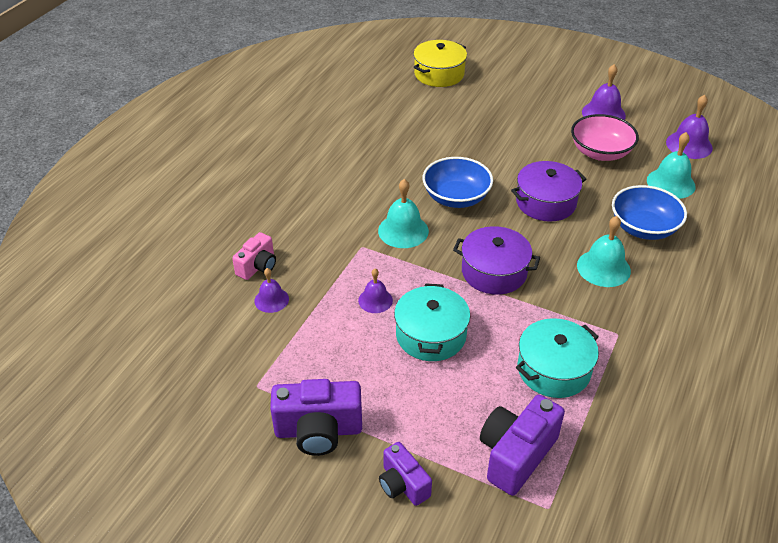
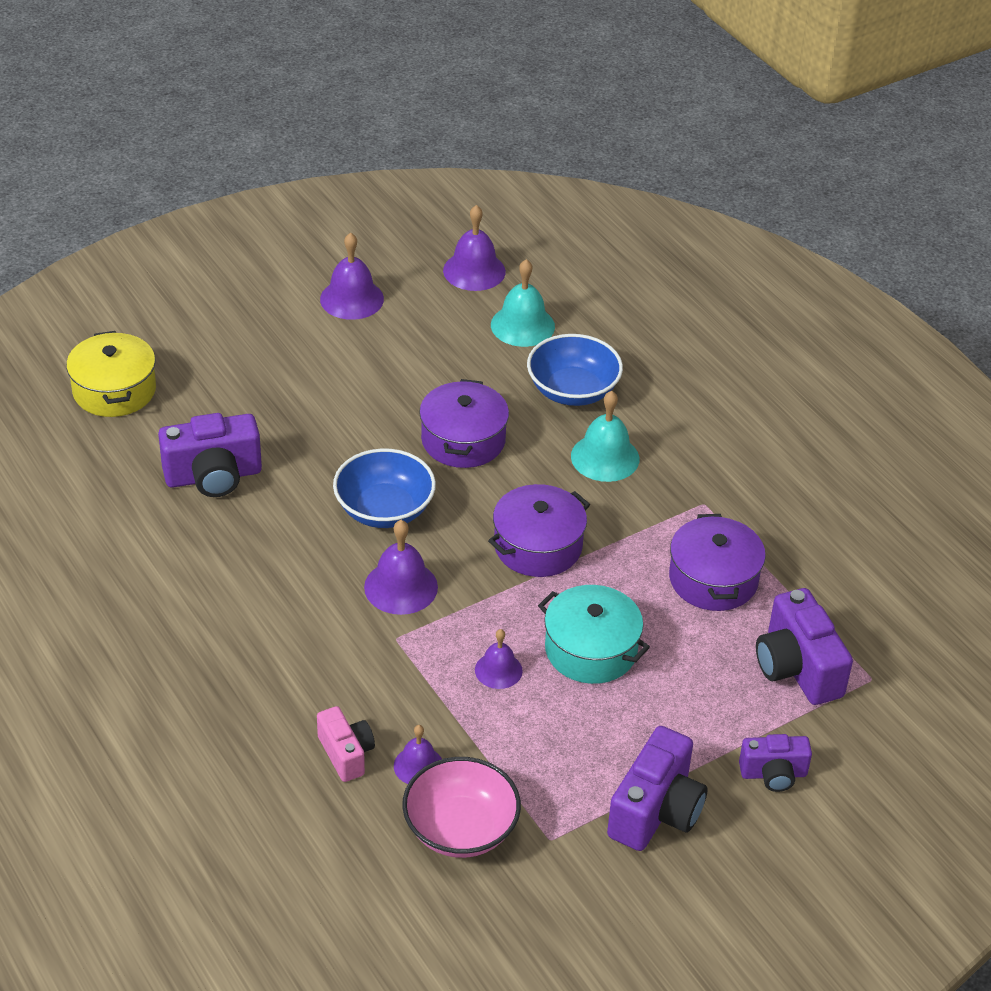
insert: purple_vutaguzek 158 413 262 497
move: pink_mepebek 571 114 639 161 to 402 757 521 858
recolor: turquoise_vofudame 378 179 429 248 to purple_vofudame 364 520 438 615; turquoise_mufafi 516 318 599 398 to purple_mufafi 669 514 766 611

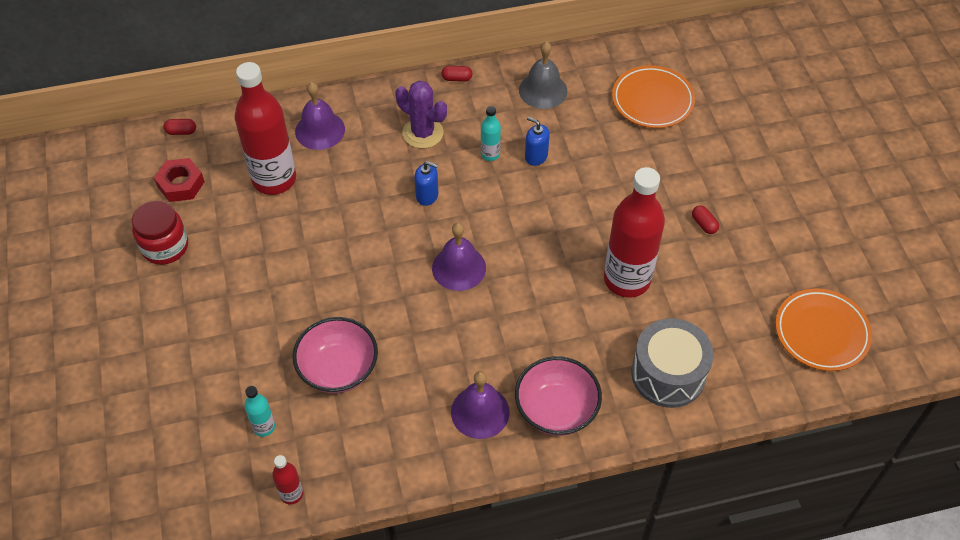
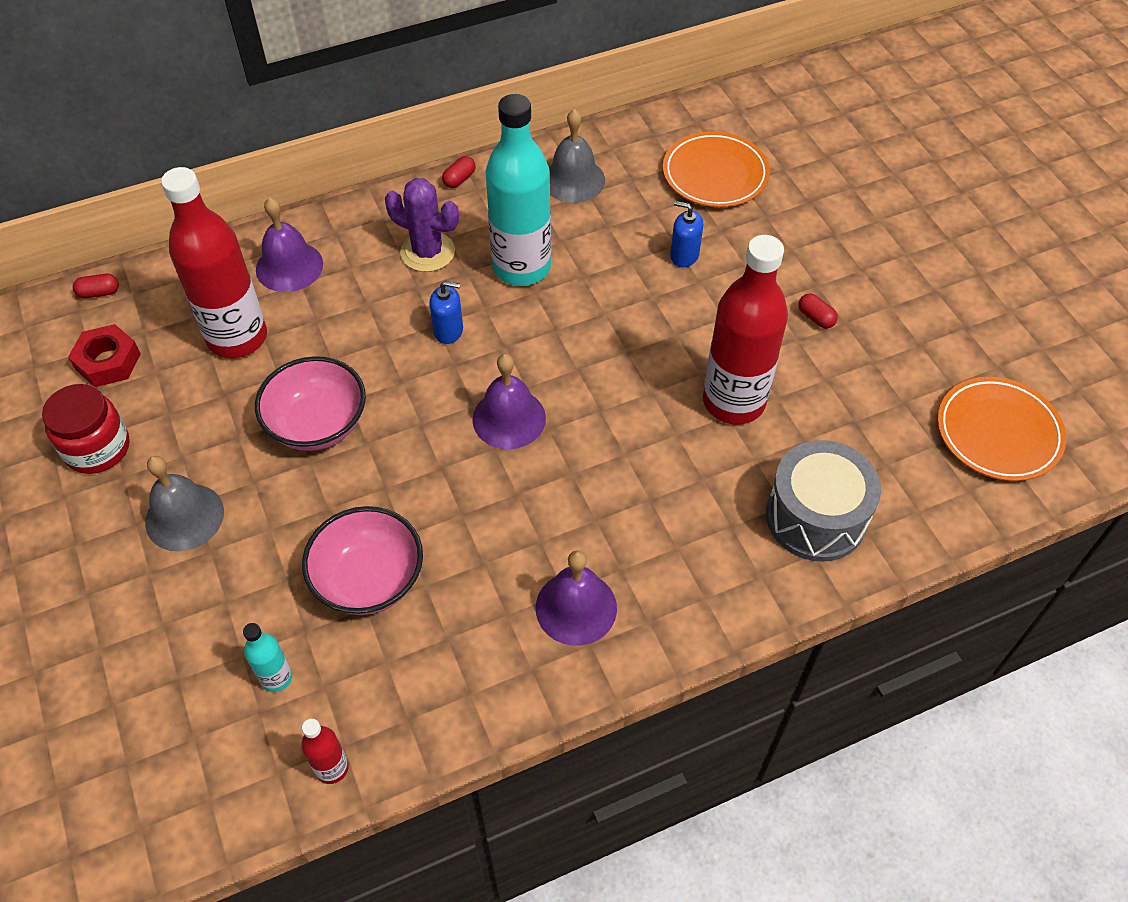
insert: grey_vofudame 145 456 224 551
move: pink_mepebek 515 356 602 436 to 255 356 366 451; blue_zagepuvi 525 117 550 166 to 670 201 703 267
rotate: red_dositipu 442 66 472 82 = 442 156 476 188 45 degrees counterclockwise
resize: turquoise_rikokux 481 106 501 161 = 485 94 551 286 x2.28

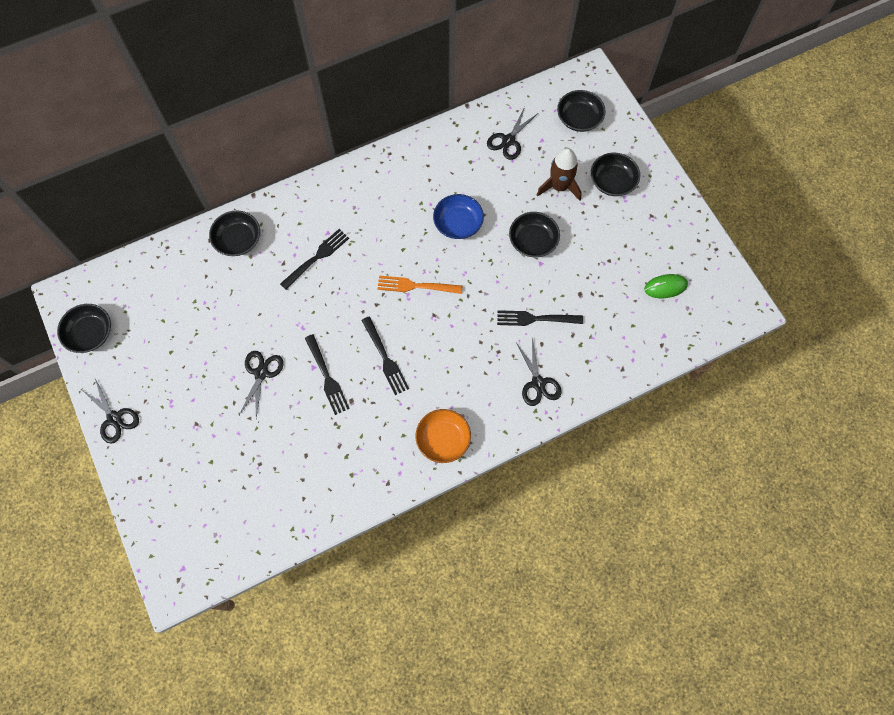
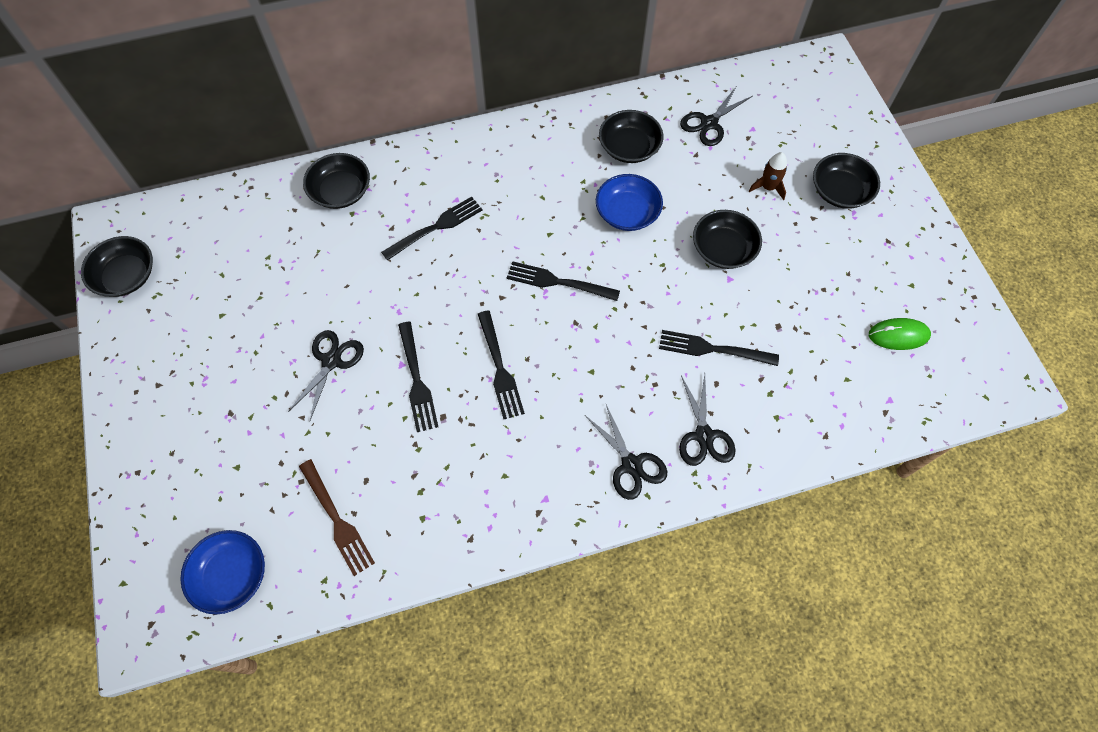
delete: orange_mepebek 416 409 471 463
insert: blue_mepebek 180 530 265 614; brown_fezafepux 299 459 375 576
move: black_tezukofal 82 379 139 444 to 585 404 667 500; black_mepebek 557 90 605 132 to 599 110 663 163
recolor: orange_fezafepux 378 275 462 294 to black_fezafepux 507 261 620 301
resize: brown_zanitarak 537 148 582 200 = 749 152 787 200 x0.61

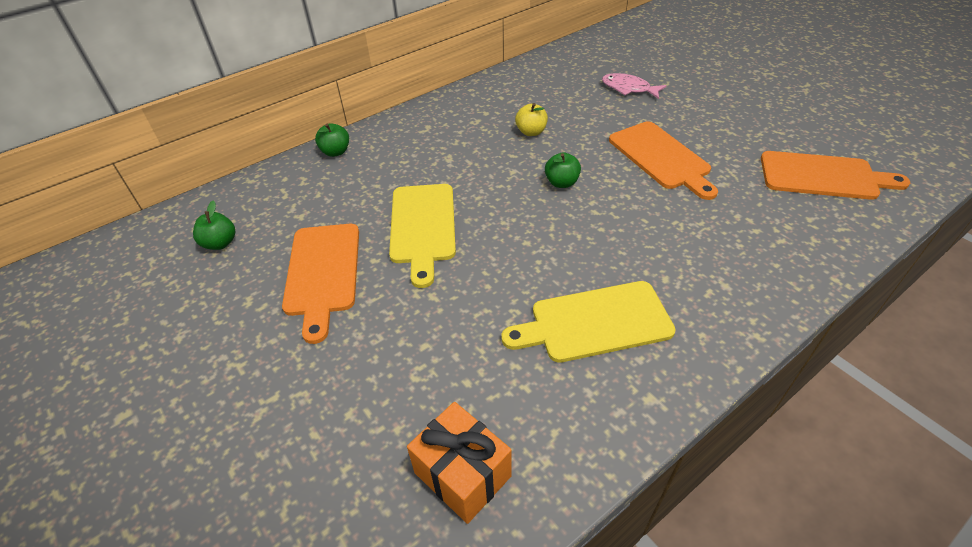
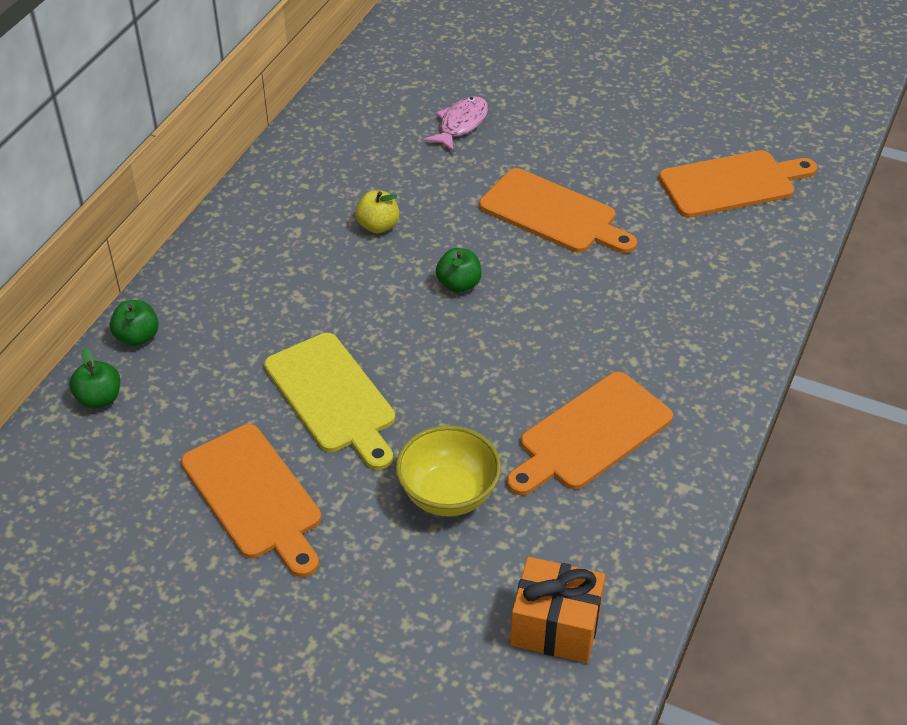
insert: yellow_mepebek 396 425 501 516
move: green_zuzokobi 193 201 235 250 to 69 347 120 409
recolor: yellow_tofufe 502 281 676 363 to orange_tofufe 507 372 673 495
rotate: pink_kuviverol 602 73 667 99 = 423 96 488 151 120 degrees clockwise

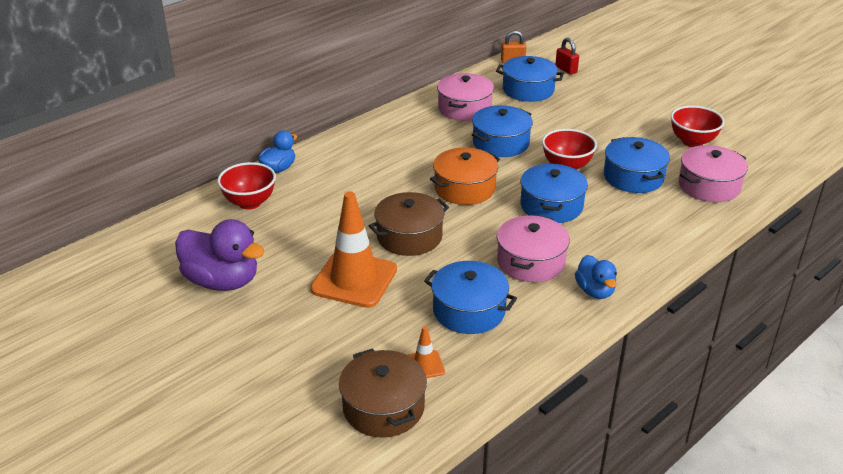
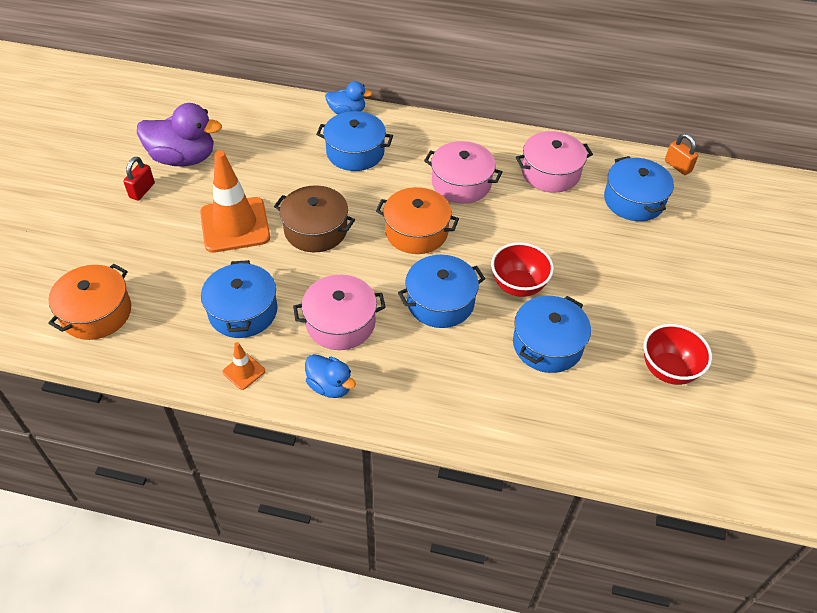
delete: red_mepebek 217 162 276 209
move: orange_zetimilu 408 326 445 378 to 222 342 265 390; blue_mufafi 472 105 533 157 to 316 111 393 171; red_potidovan 555 38 579 75 to 123 157 155 200; pink_mufafi 678 145 748 202 to 424 141 503 204
recolor: brown_mufafi 339 348 427 438 to orange_mufafi 48 264 131 340
rotate: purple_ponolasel 175 219 265 291 = 137 103 222 166 75 degrees counterclockwise; blue_ponolasel 575 255 617 299 = 305 354 356 398 90 degrees counterclockwise

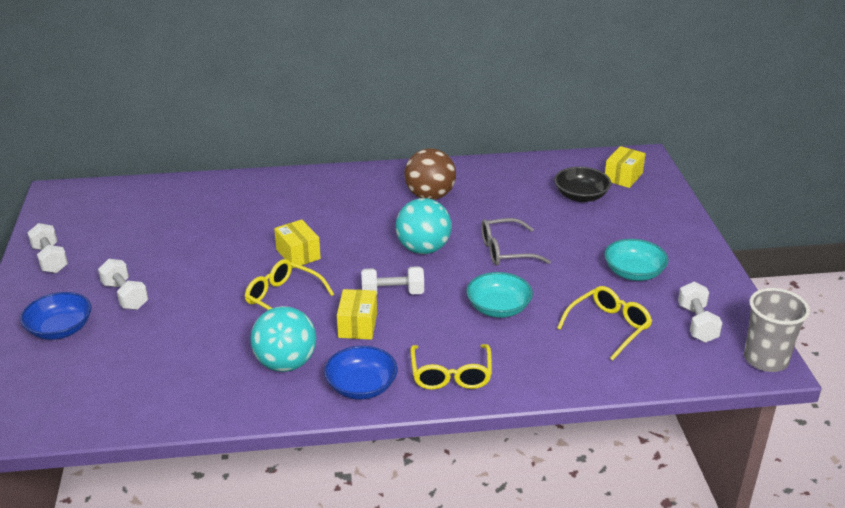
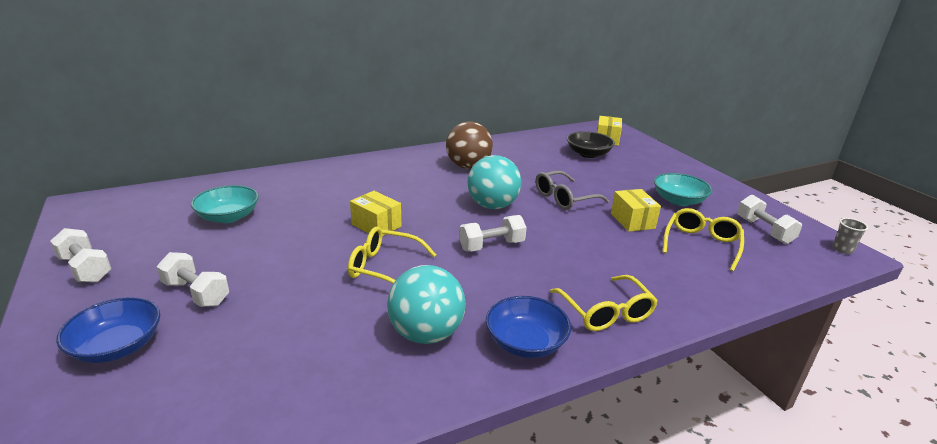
move: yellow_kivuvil 337 289 377 340 to 611 189 661 232; turquoise_mepebek 466 272 533 318 to 191 185 259 223
resize: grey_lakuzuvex 744 288 810 372 = 832 218 868 254 x0.48

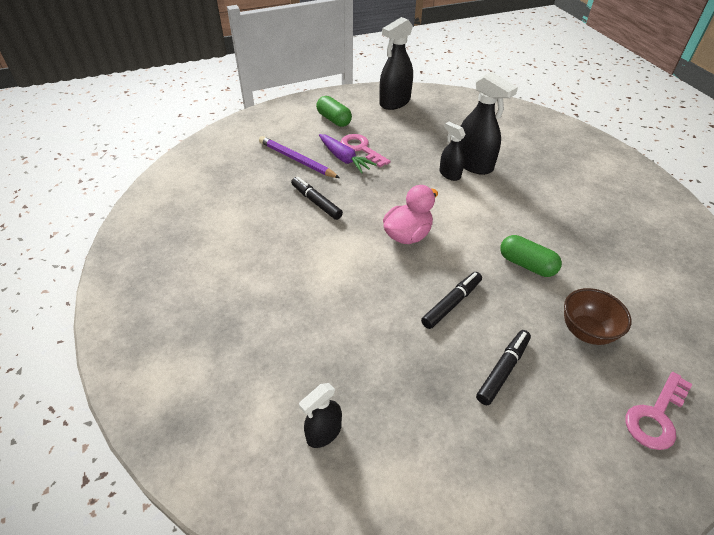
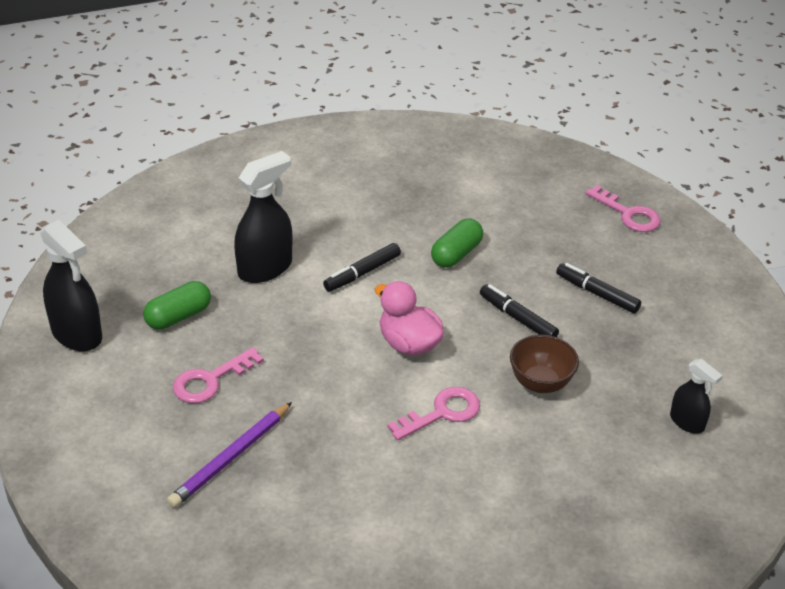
delete: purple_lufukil 319 134 377 173; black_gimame 439 122 466 181
insert: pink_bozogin 387 387 480 441
move: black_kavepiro 291 177 343 220 to 323 243 401 291; green_dositipu 316 96 352 127 to 143 281 211 330; brown_mepebek 564 288 631 345 to 510 335 579 393

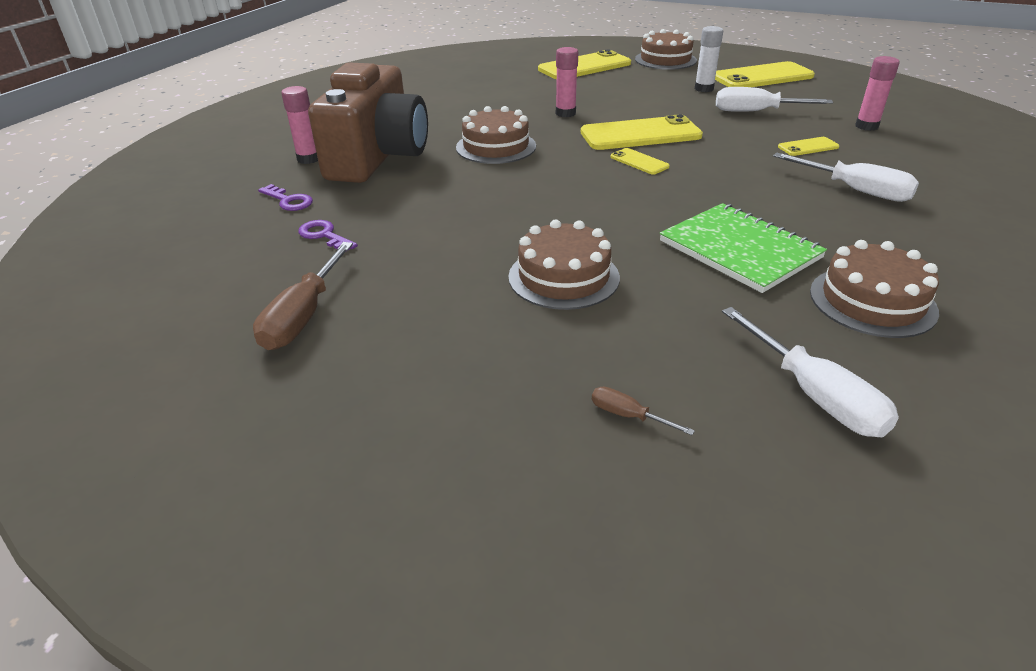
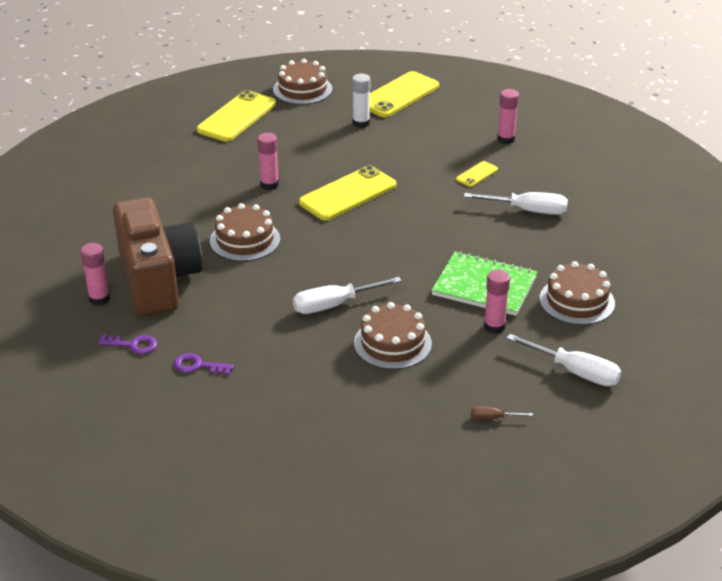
delete: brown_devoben 253 242 353 350; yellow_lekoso 611 148 669 174
insert: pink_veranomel 484 270 510 334
move: white_devoben 716 87 833 112 to 293 277 402 314

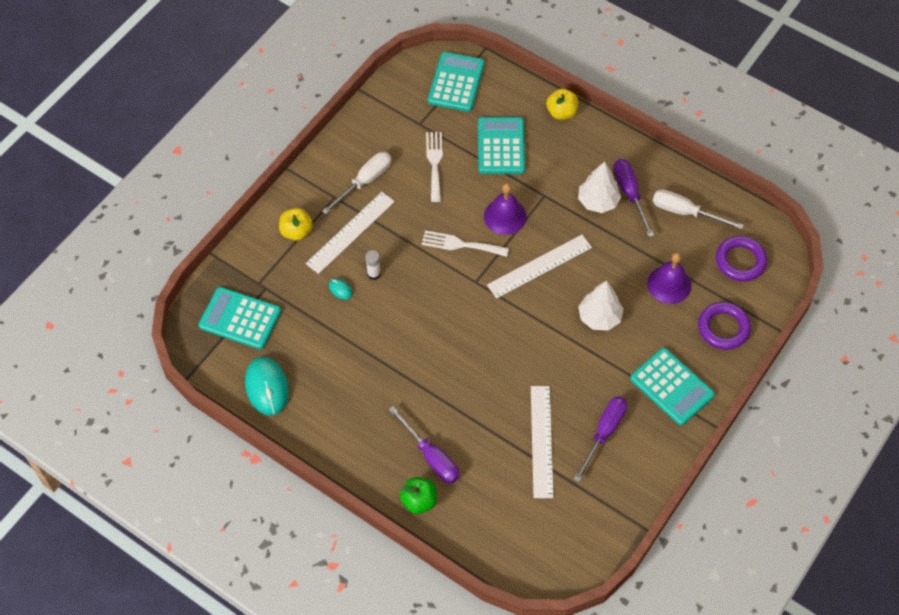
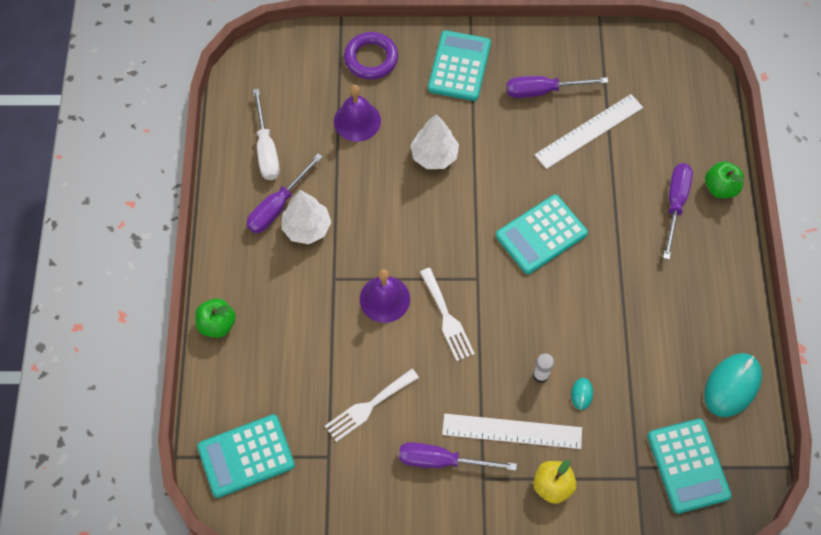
delete: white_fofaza 487 234 592 299; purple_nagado 716 236 767 282
move: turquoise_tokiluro 478 117 525 174 to 496 195 588 274
recolor: white_devoben 322 152 392 215 to purple_devoben 399 442 517 471; yellow_zuzokobi 546 89 578 120 to green_zuzokobi 195 298 236 338

